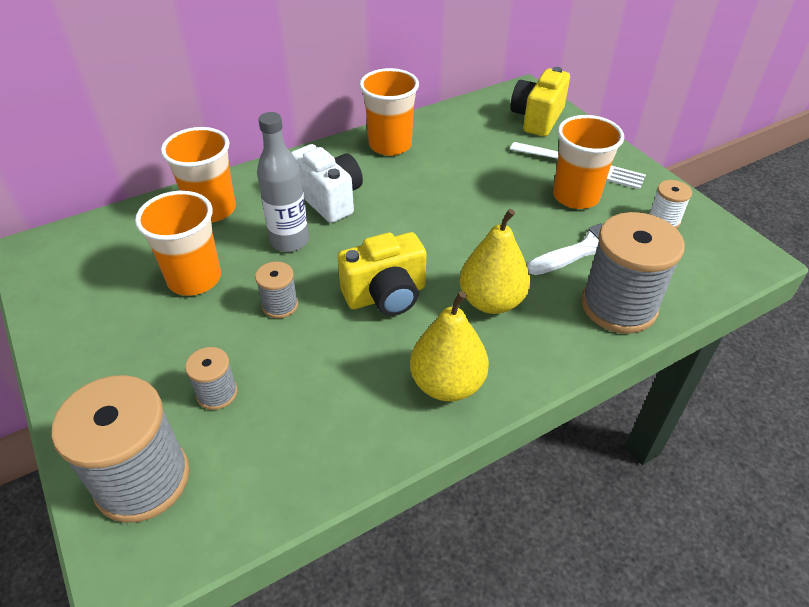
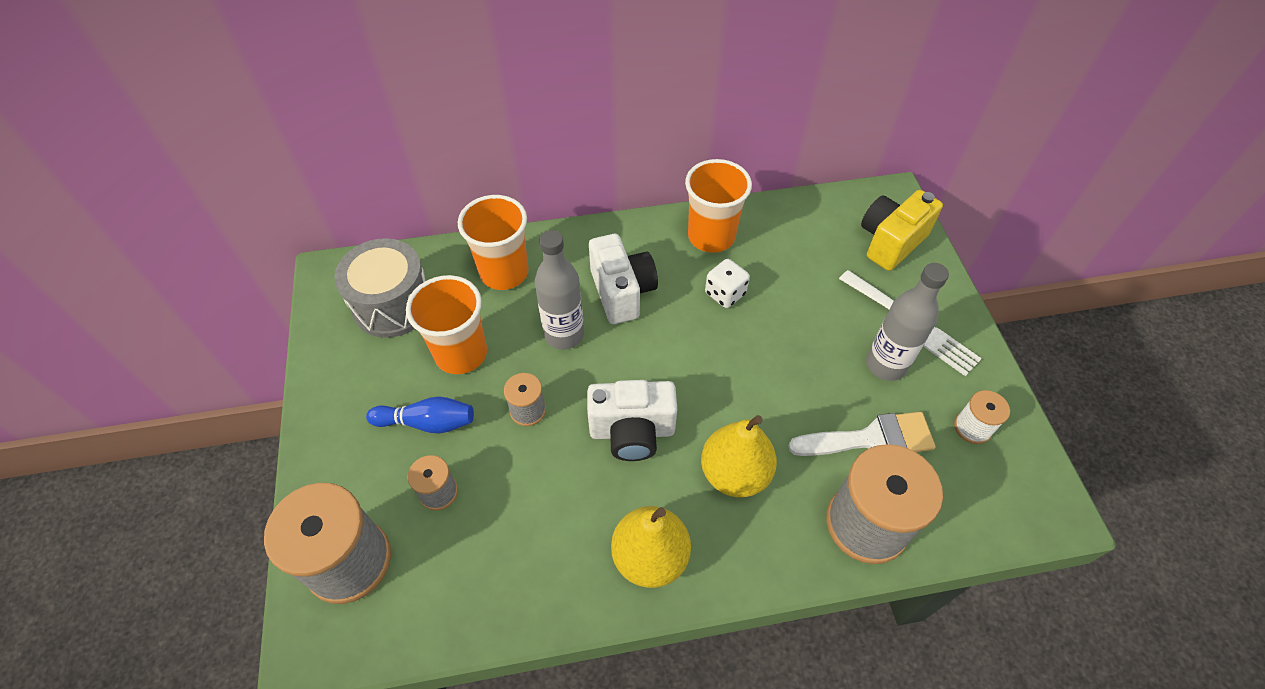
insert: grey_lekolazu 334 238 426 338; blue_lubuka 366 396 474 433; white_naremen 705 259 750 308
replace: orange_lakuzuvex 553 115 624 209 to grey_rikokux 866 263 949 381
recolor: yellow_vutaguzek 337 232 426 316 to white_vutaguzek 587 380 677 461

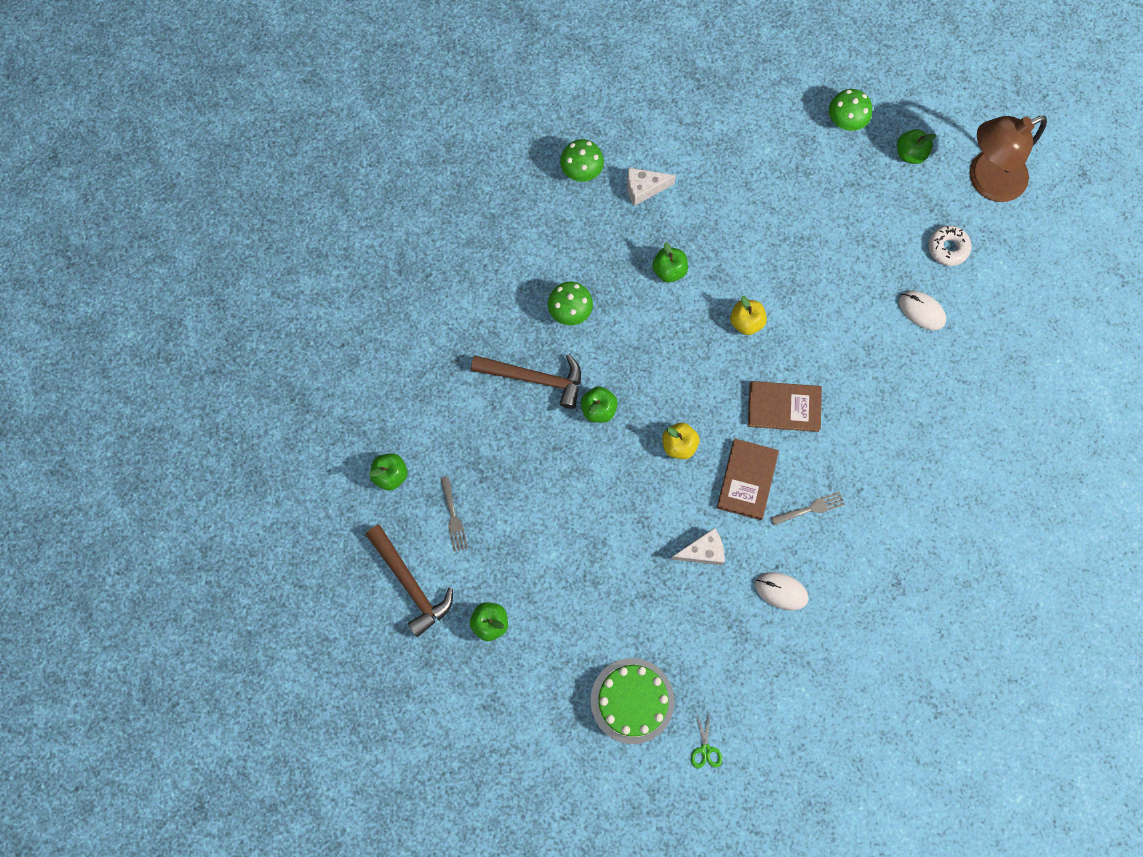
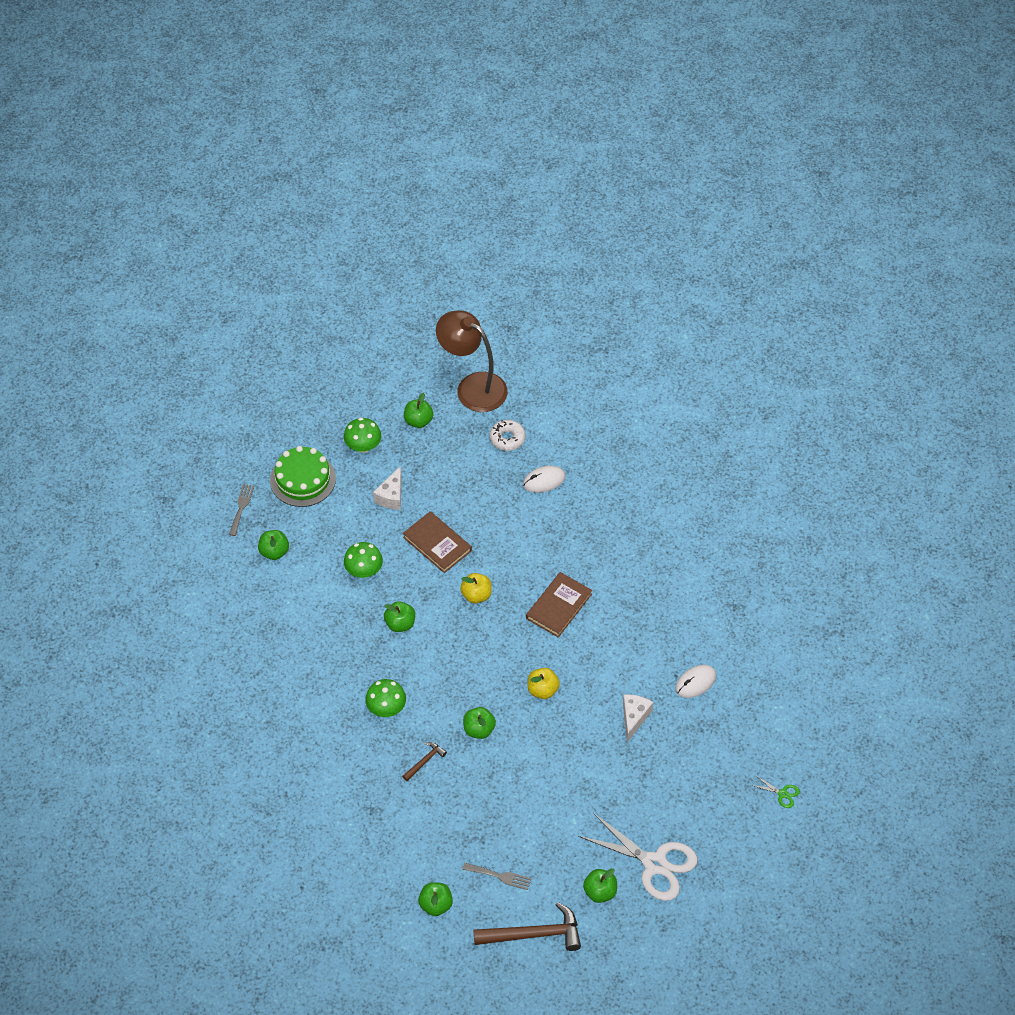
insert: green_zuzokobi 258 530 289 560; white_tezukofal 578 813 697 901
move: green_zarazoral 560 139 604 182 to 344 542 383 578; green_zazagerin 591 658 674 744 to 270 446 336 507; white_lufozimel 627 168 676 206 to 373 466 401 510; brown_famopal 717 439 779 520 to 403 511 472 573; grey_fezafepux 771 492 845 525 to 229 484 254 536
rotate: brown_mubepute 970 116 1047 202 = 436 311 508 412 120 degrees clockwise
resize: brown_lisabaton 471 354 581 409 = 402 742 447 781 x0.50

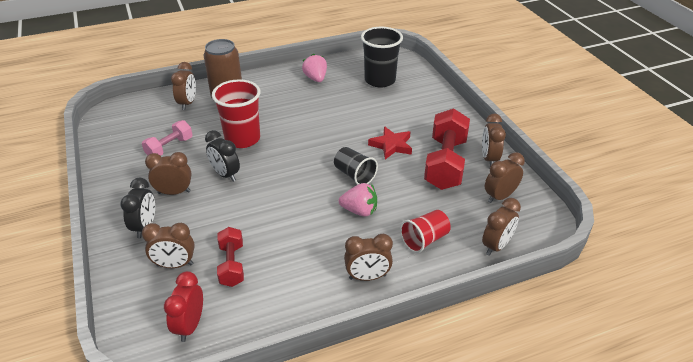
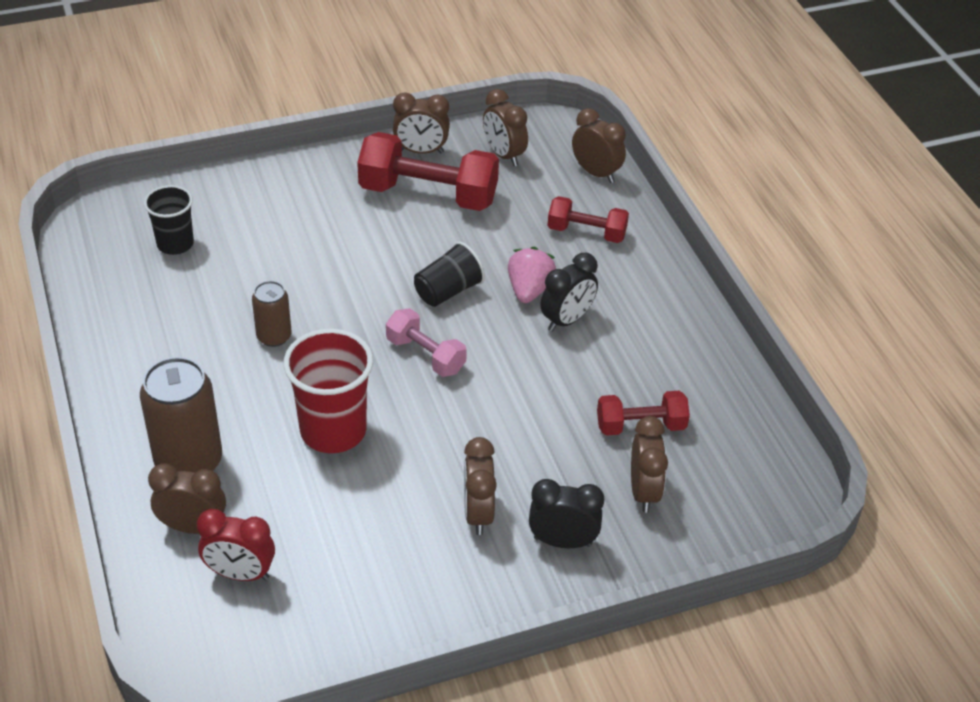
delete: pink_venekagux 302 53 327 82; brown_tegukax 344 234 393 281; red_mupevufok 368 126 412 159
insert: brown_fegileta 252 281 292 347
move: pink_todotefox 142 120 193 156 to 386 308 467 377; red_tegukax 164 271 203 342 to 197 509 275 581; black_tegukax 205 130 240 182 to 540 253 598 332
replace: red_lakuzuvex 400 210 451 253 to red_todotefox 547 196 629 243
resize: black_lakuzuvex 361 27 403 88 = 144 185 194 255 x0.62

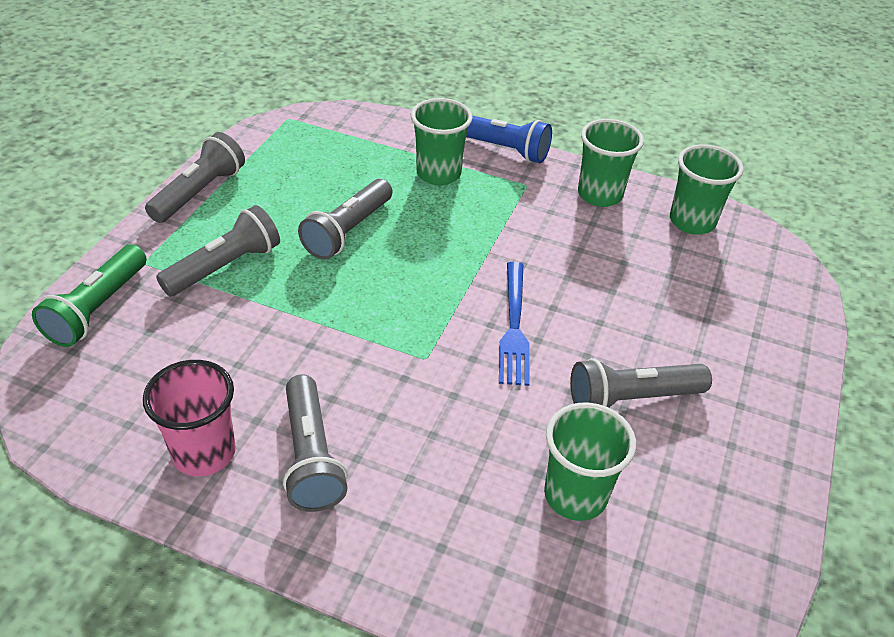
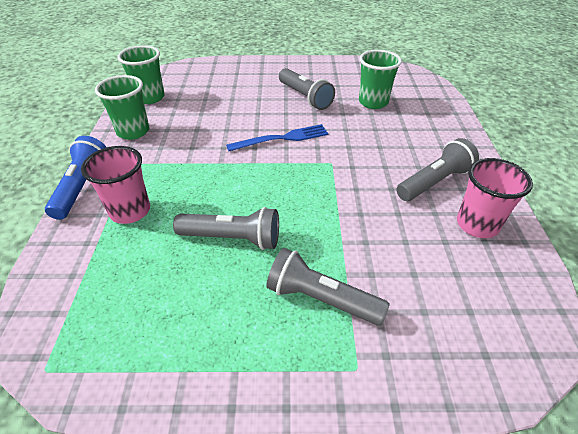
delete: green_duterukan 32 244 147 347; grey_duterukan 145 132 245 223
recolor: green_lakuzuvex 411 98 473 185 to pink_lakuzuvex 81 146 150 224

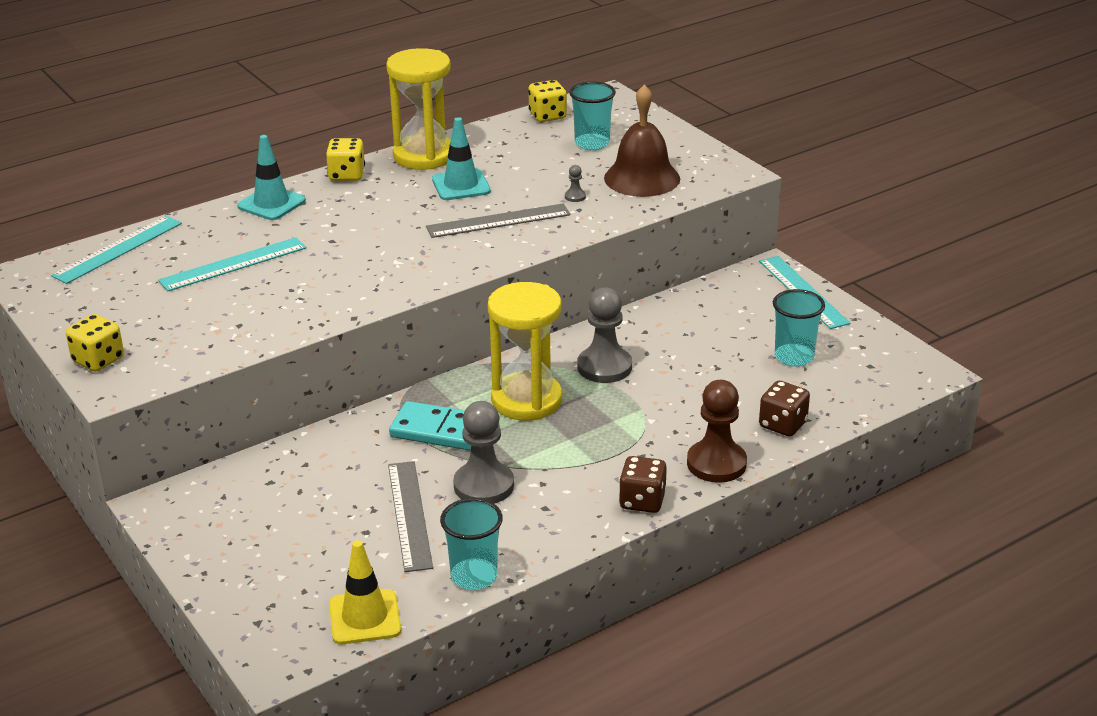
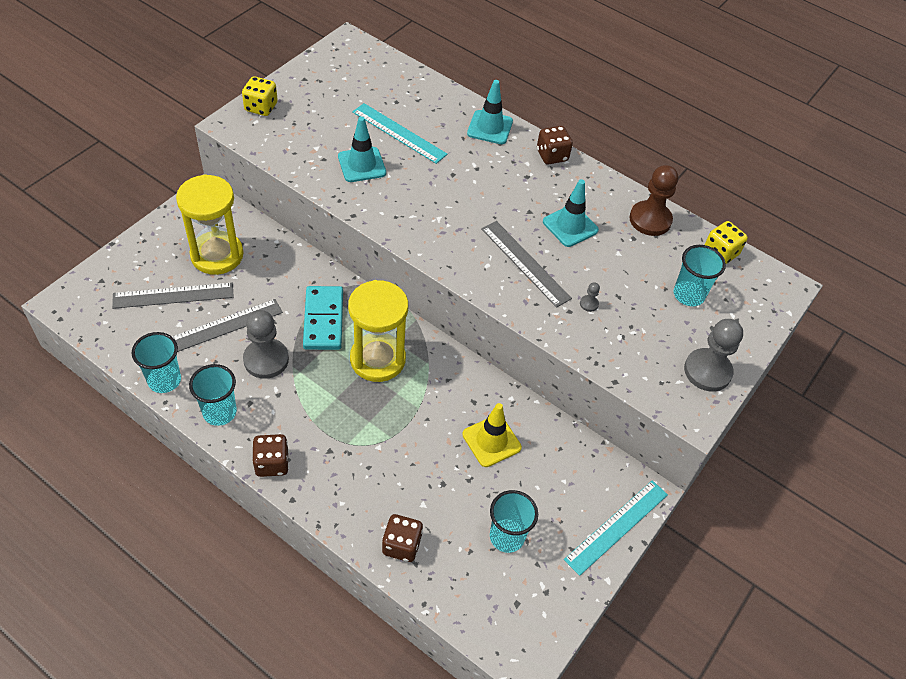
delete: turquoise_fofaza 51 216 182 284; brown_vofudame 604 84 680 197
insert: grey_fofaza 112 283 233 309; turquoise_lakuzuvex 189 364 237 426; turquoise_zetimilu 338 116 386 182
move: yellow_zetimilu 329 540 401 644 to 462 403 522 467; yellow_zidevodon 386 48 451 170 to 176 174 244 275; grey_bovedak 577 287 632 383 to 684 319 743 392; brown_bovedak 687 380 747 483 to 629 165 678 236
recolor: yellow_naremen 326 138 365 181 to brown_naremen 537 126 573 164

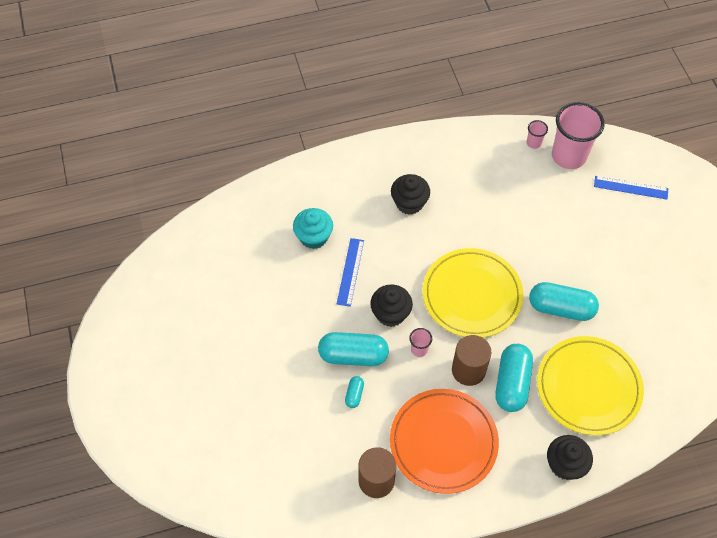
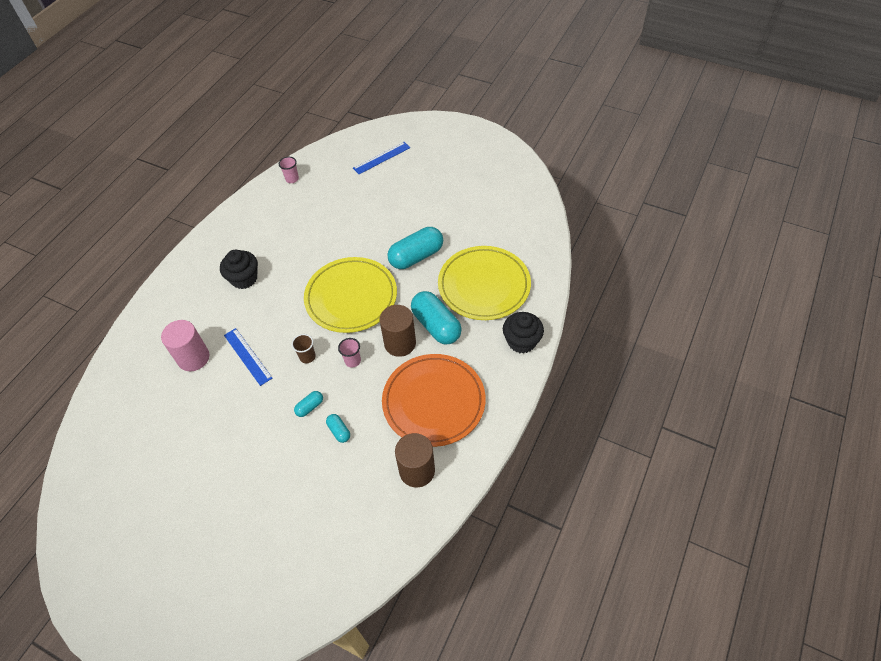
delete: pink_lakuzuvex 552 102 605 169
replace: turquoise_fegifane 293 208 333 249 to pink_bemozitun 161 320 209 371; black_fegifane 370 285 413 327 to brown_lakuzuvex 292 334 316 363
resize: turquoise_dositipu 318 332 389 366 = 294 391 323 417 x0.47

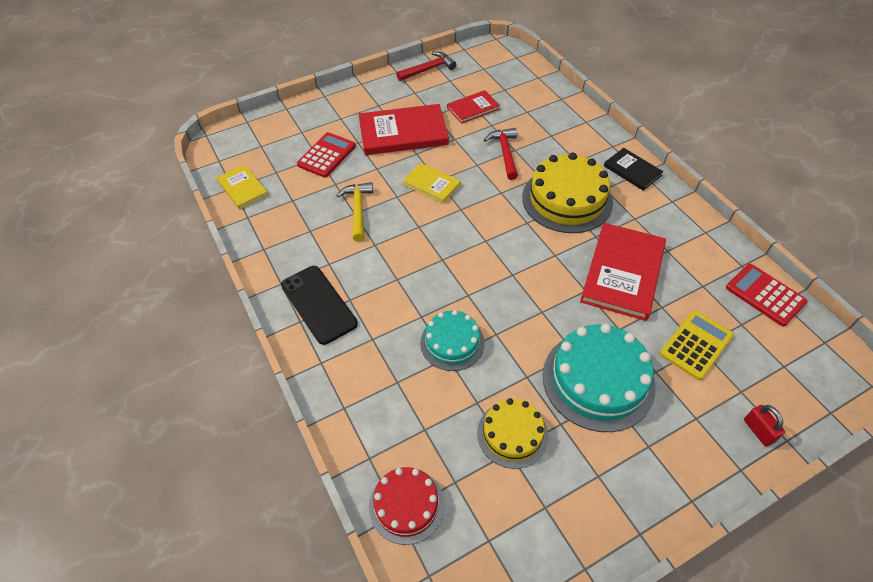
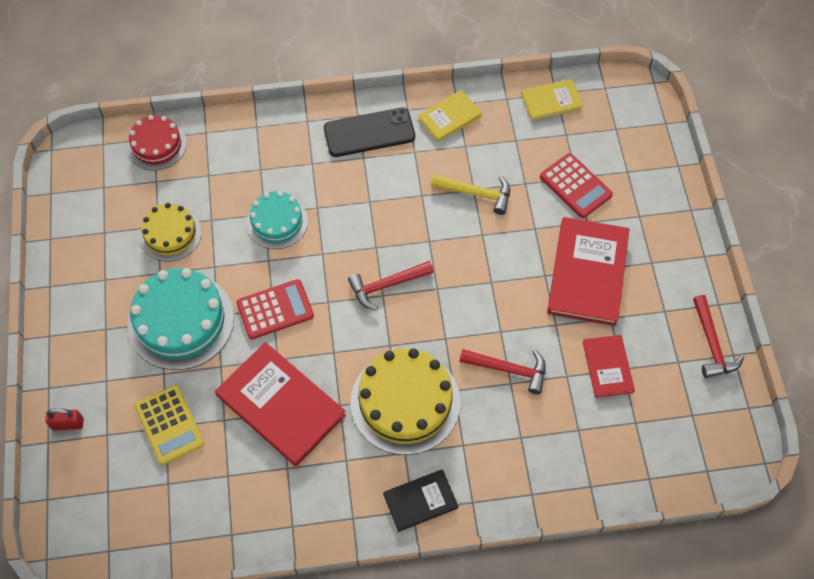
insert: red_lisabaton 348 261 434 310
move: yellow_famopal 402 163 461 204 to 418 90 482 142; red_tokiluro 726 264 808 327 to 236 279 314 339

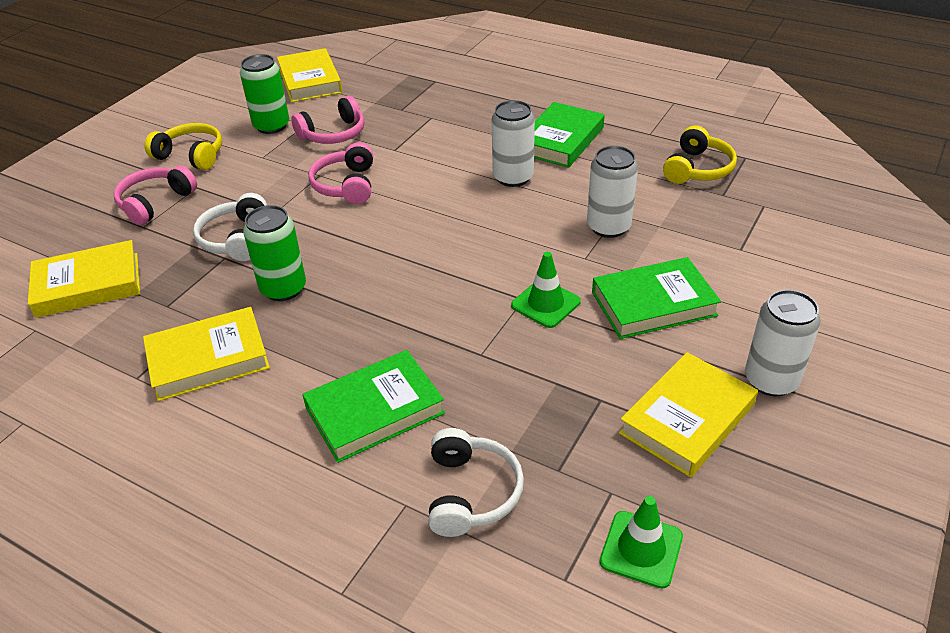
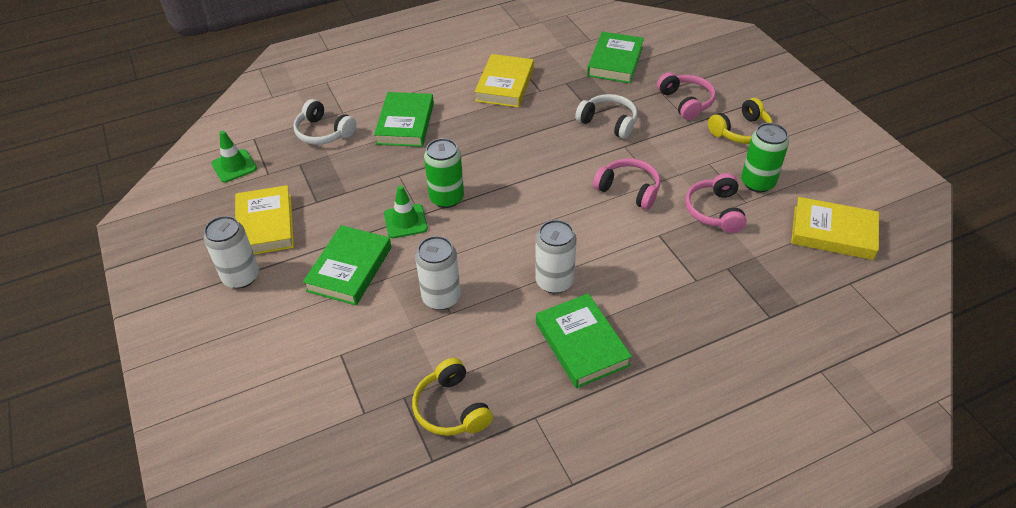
move: green_fegileta 243 205 306 301 to 424 138 464 208
recolor: yellow_famopal 28 240 140 318 to green_famopal 587 32 644 83

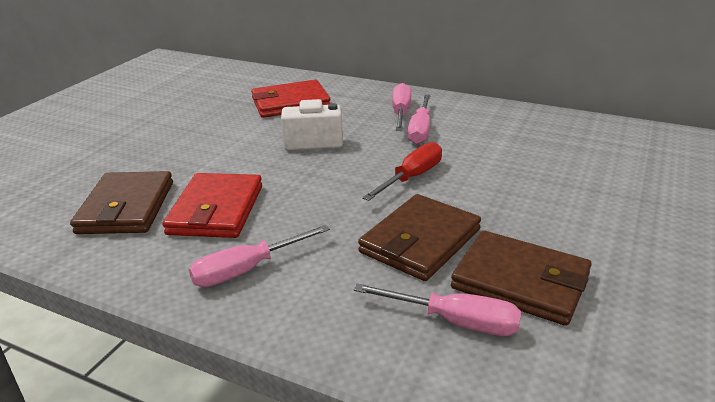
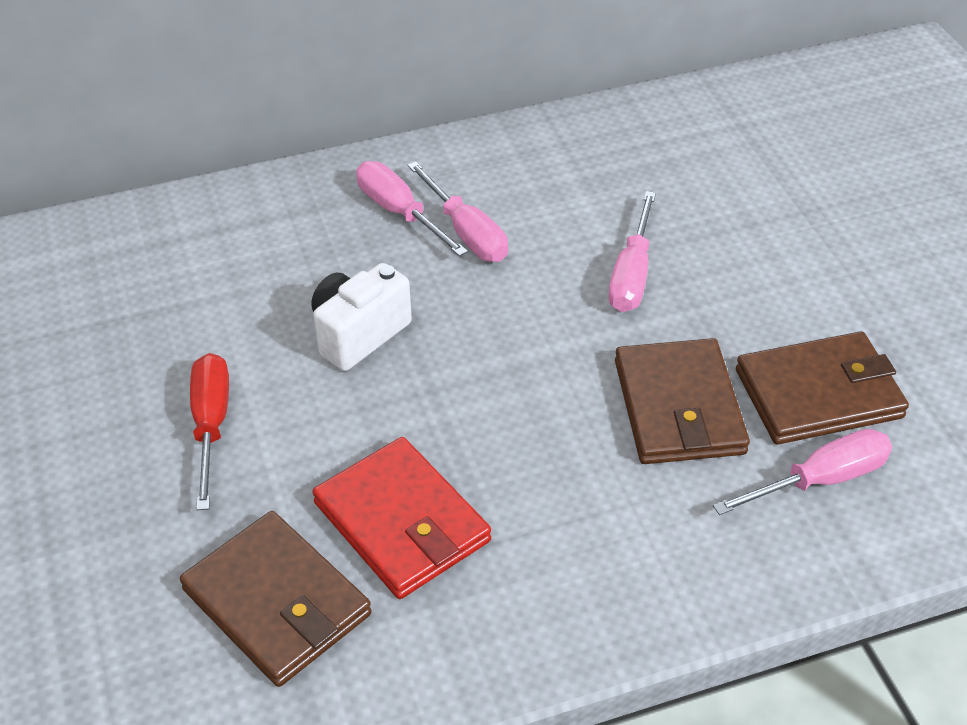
delete: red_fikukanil 251 80 331 118
move: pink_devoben 189 225 330 287 to 608 191 656 312; red_devoben 362 142 442 201 to 190 353 229 510

